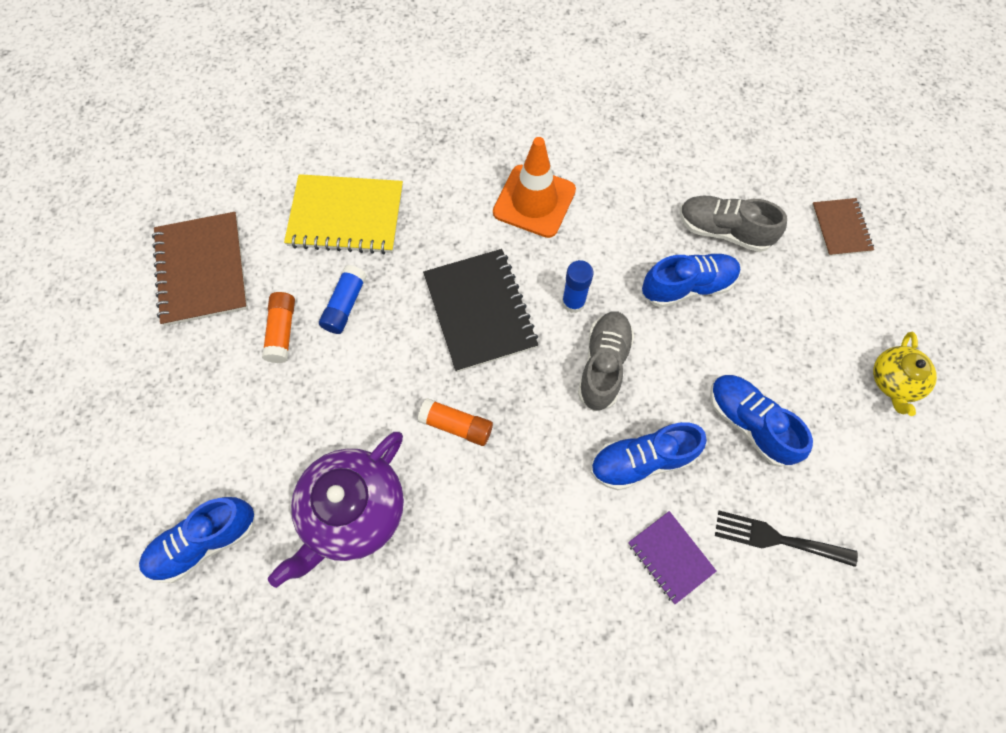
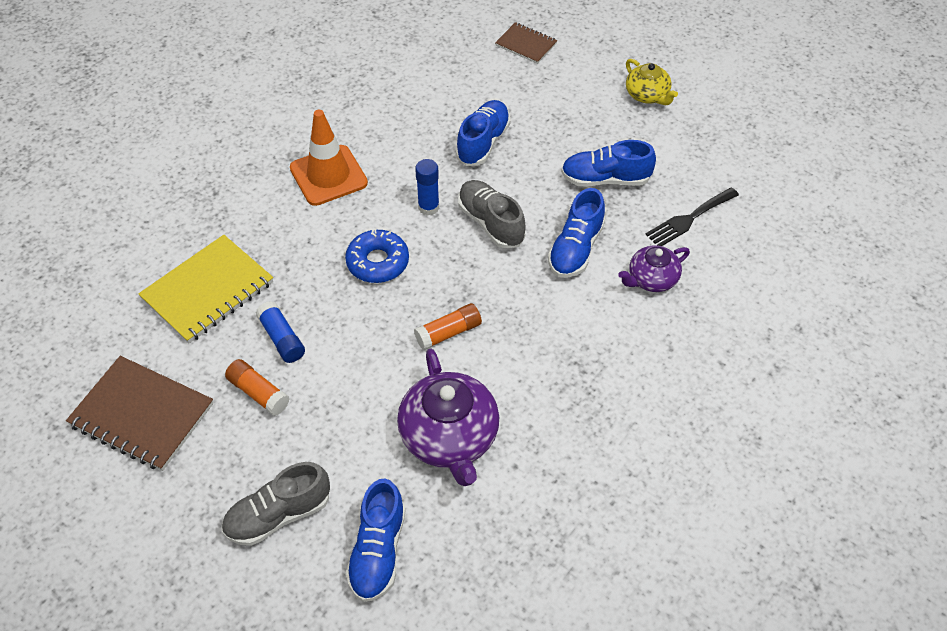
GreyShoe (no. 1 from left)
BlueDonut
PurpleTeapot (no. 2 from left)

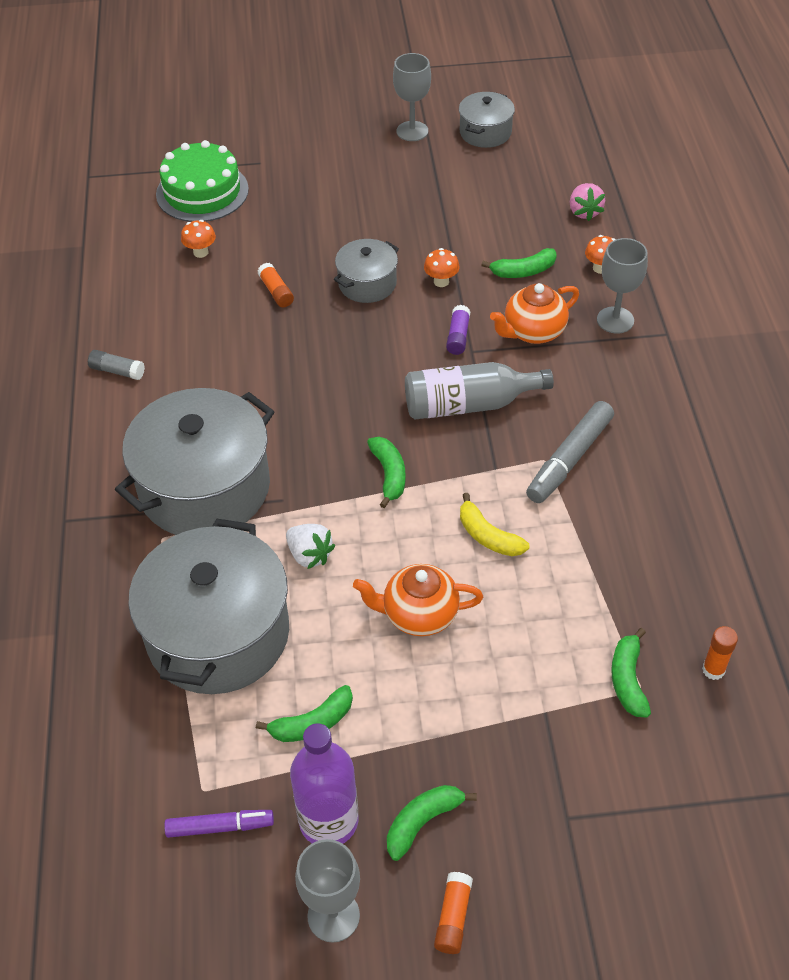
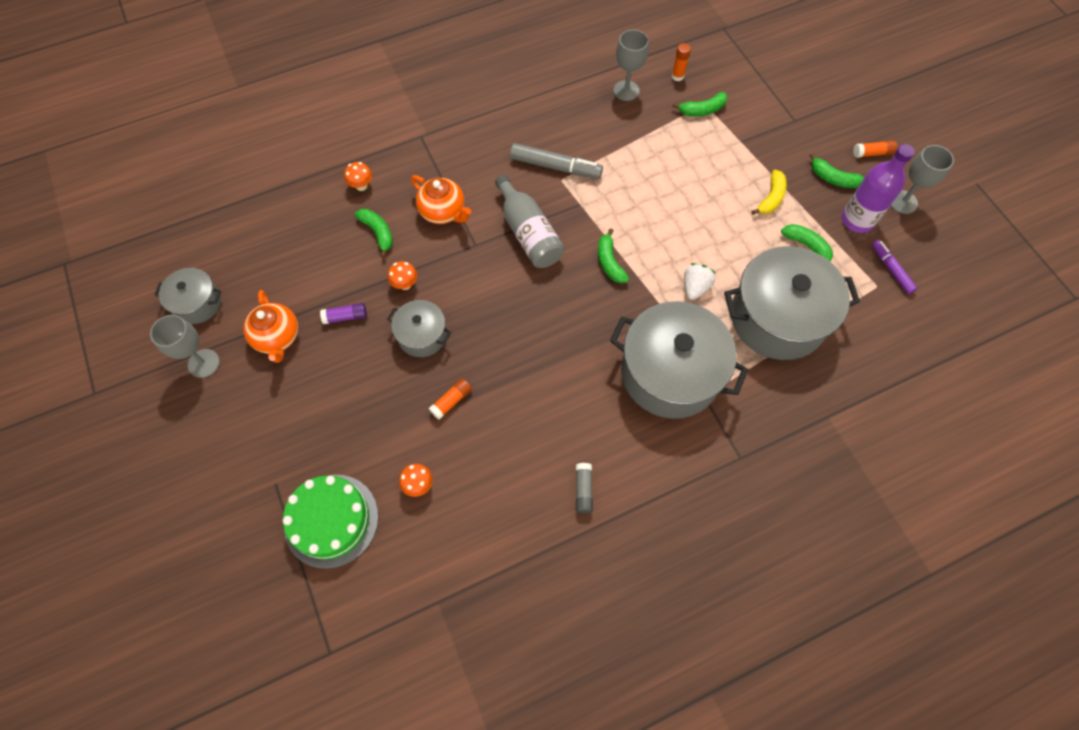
PinkStrawberry
OrangeTeapot (no. 1 from left)
PurpleGlueStick
YellowBanana
GreyGoblet (no. 2 from left)
GreenBanana (no. 2 from left)

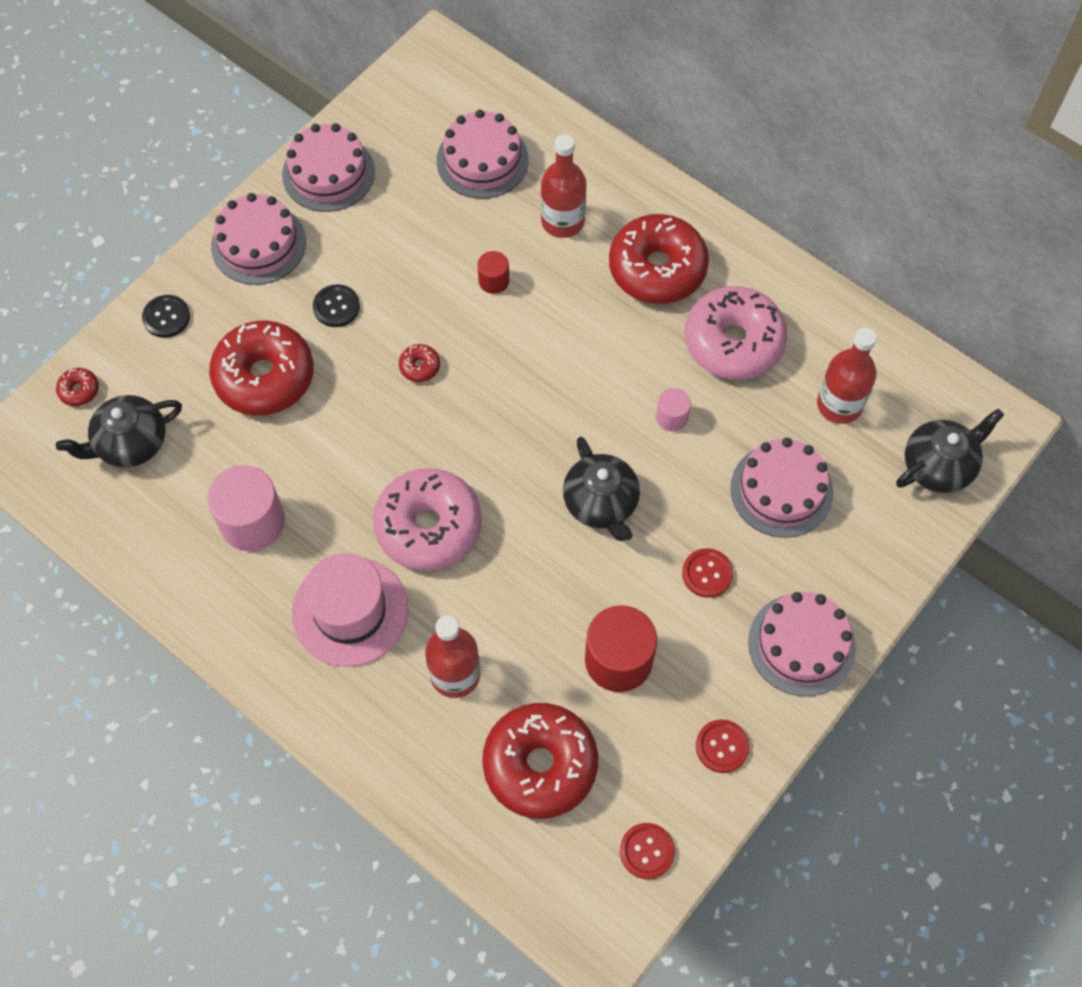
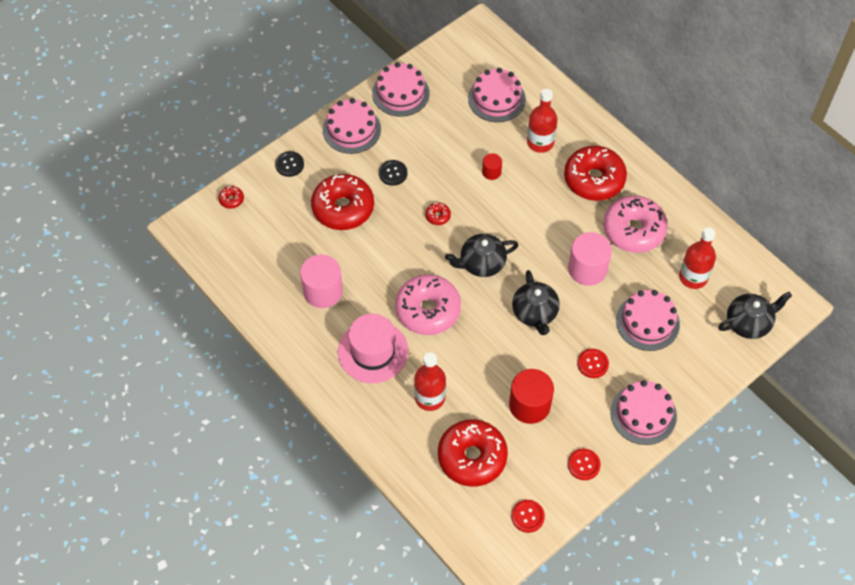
BlackTeapot (no. 1 from left)
PinkCylinder (no. 2 from left)

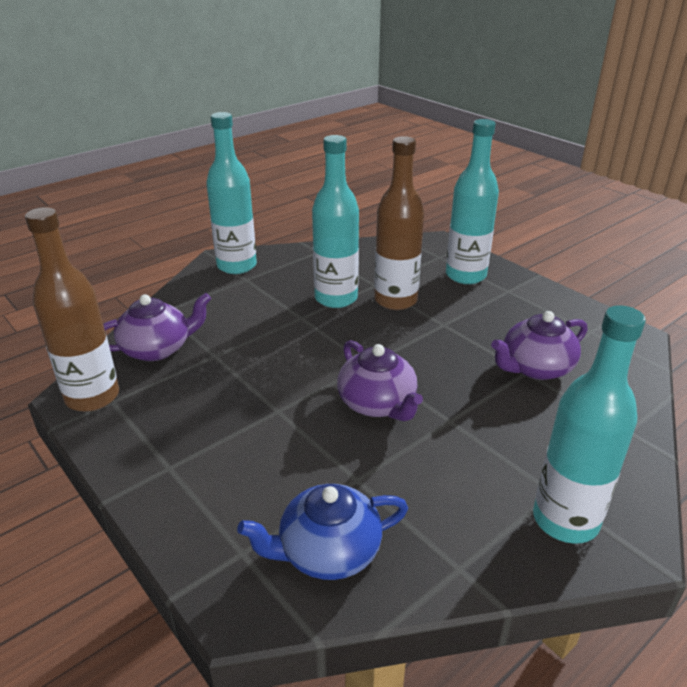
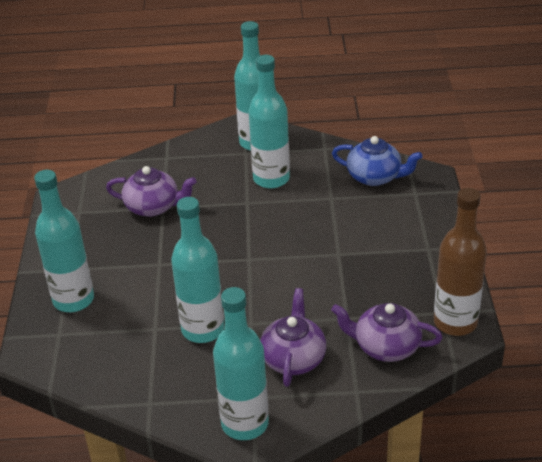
BrownBottle (no. 2 from left in the first image)
TurquoiseBottle (no. 5 from left)
PurpleTeapot (no. 2 from left)

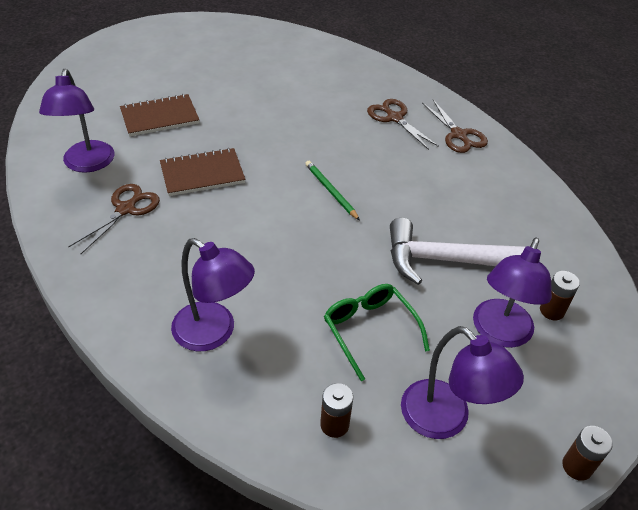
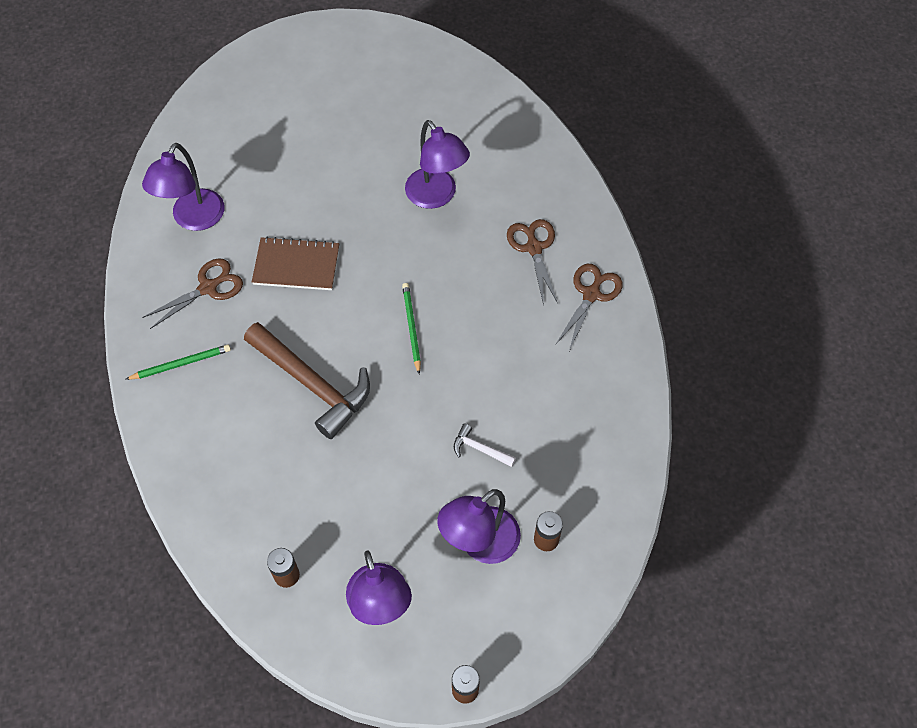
BrownNotebook (no. 1 from left in the first image)
GreenGlasses
GreenPencil (no. 1 from left)
BrownHammer
PurpleLamp (no. 3 from left)
BrownScissors (no. 3 from left)
WhiteHammer

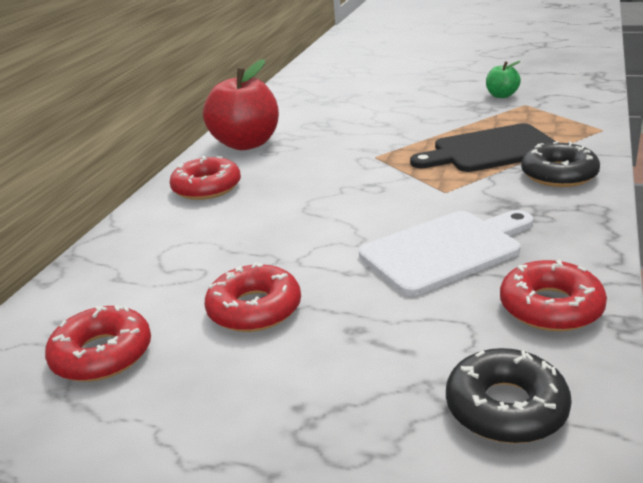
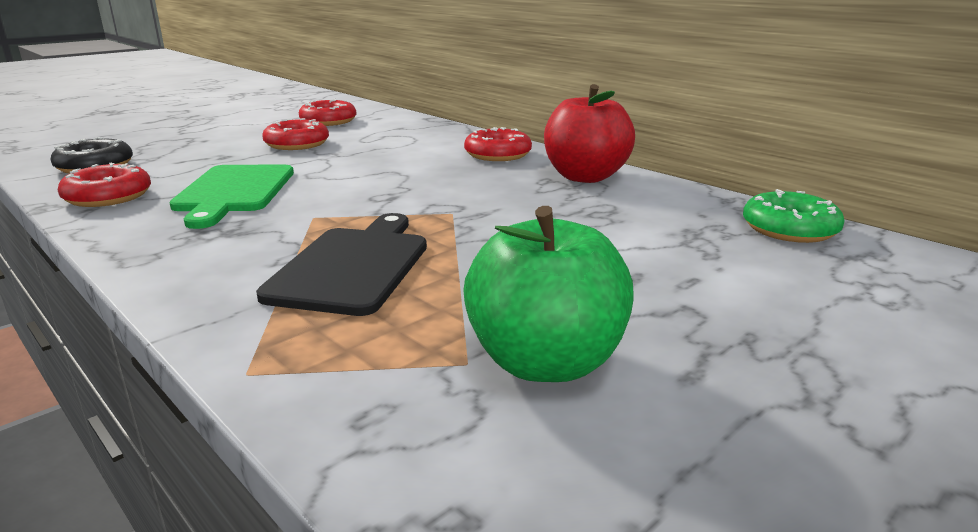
BlackDonut (no. 2 from left in the first image)
GreenDonut
GreenCuttingBoard
GreenApple

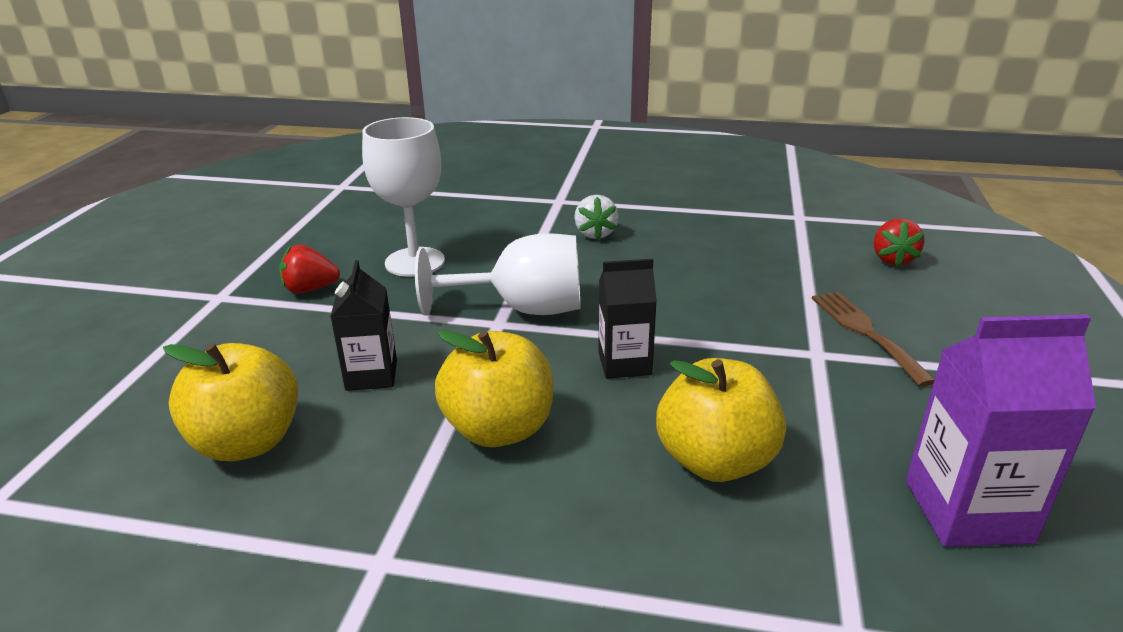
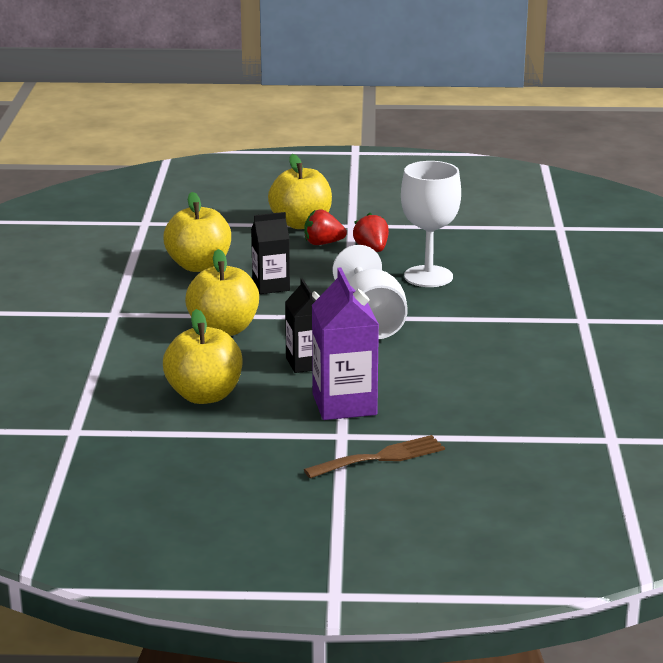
WhiteStrawberry
YellowApple (no. 4 from left)
RedStrawberry (no. 1 from left)
PurpleCarton

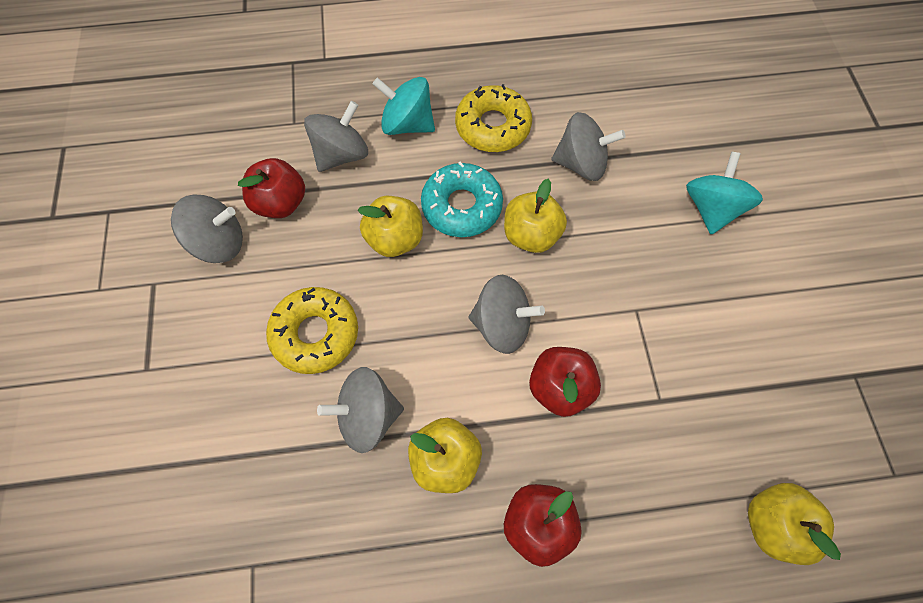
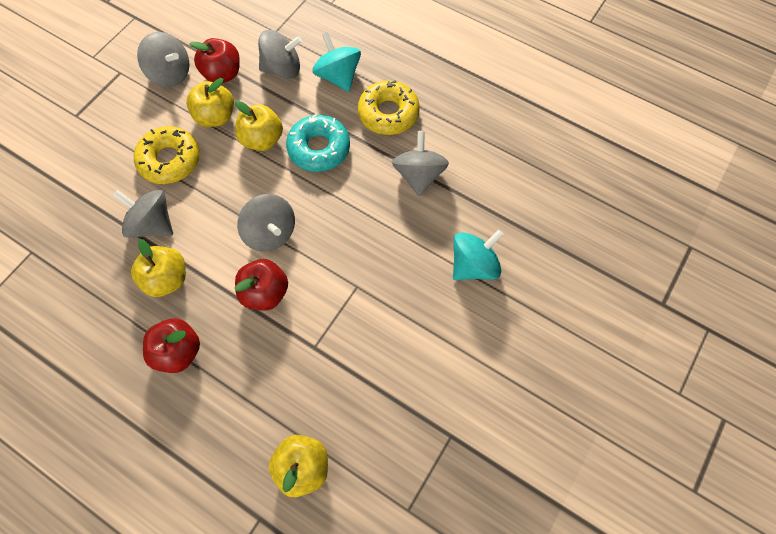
YellowApple (no. 2 from left)
GreySpinningTop (no. 5 from left)

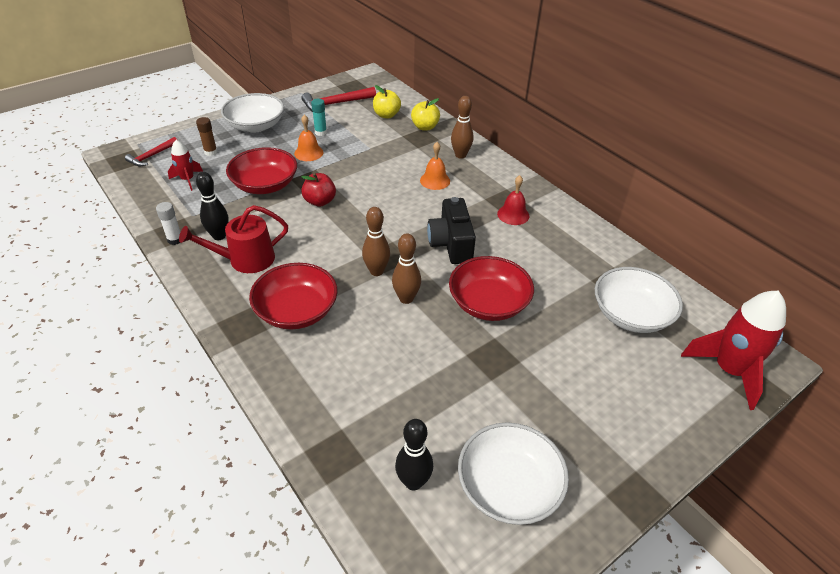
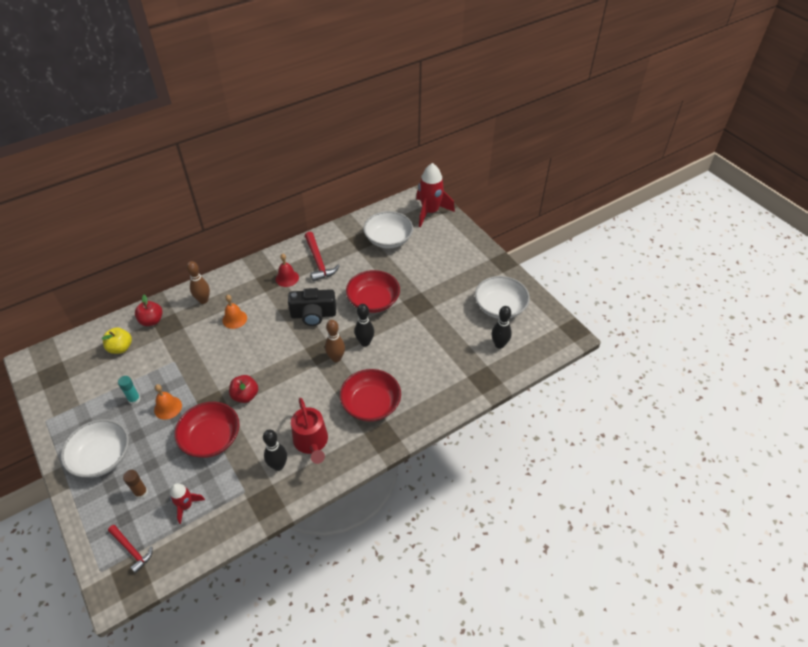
WhiteGlueStick
RedHammer (no. 2 from left)
BlackBowlingPin (no. 2 from left)
RedApple (no. 1 from left)

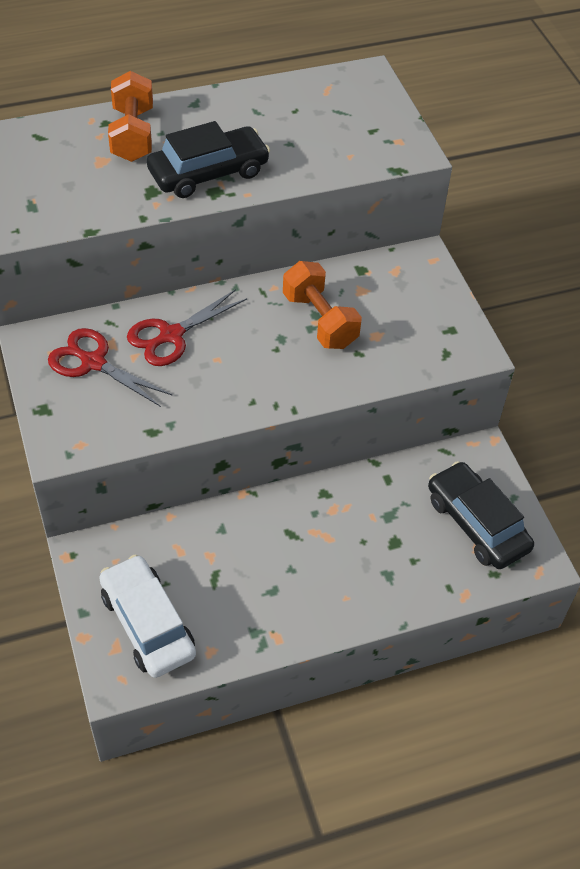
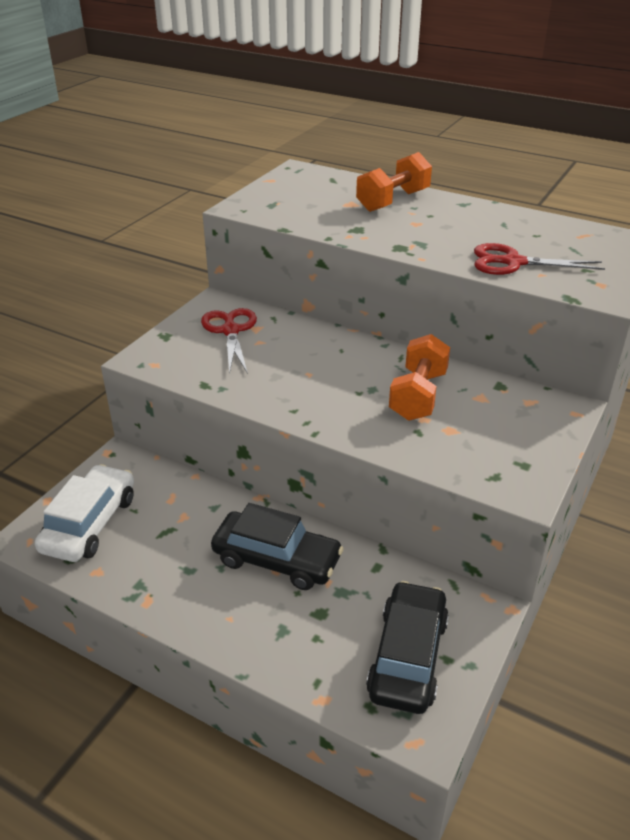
RedScissors (no. 2 from left)
BlackCar (no. 1 from left)

